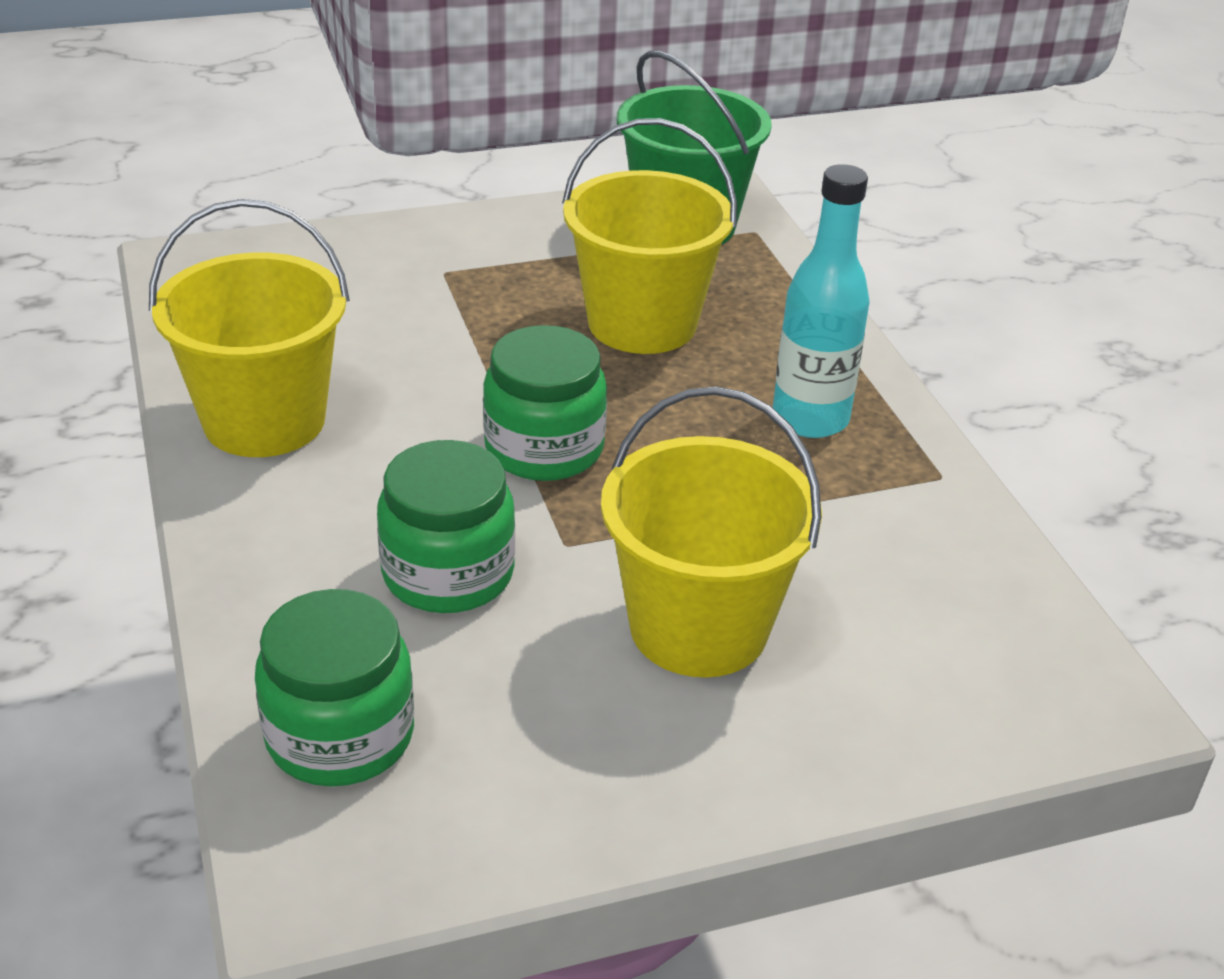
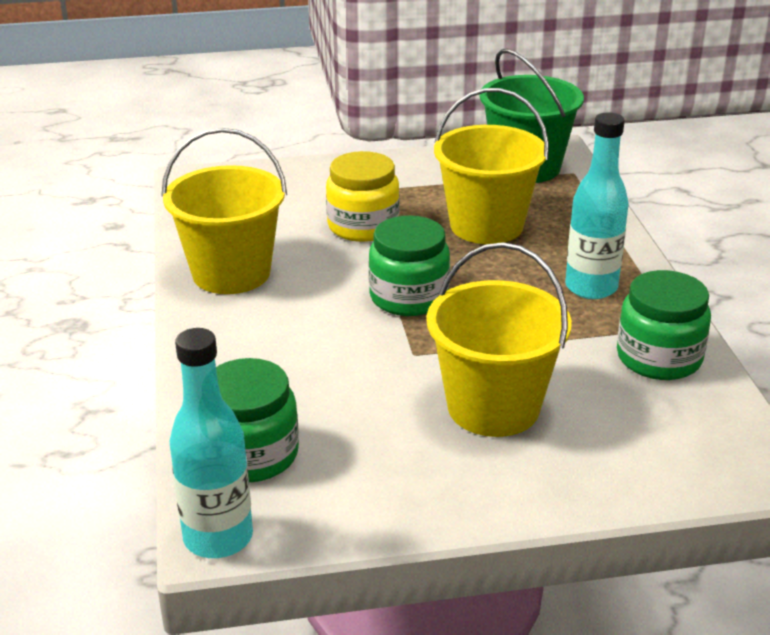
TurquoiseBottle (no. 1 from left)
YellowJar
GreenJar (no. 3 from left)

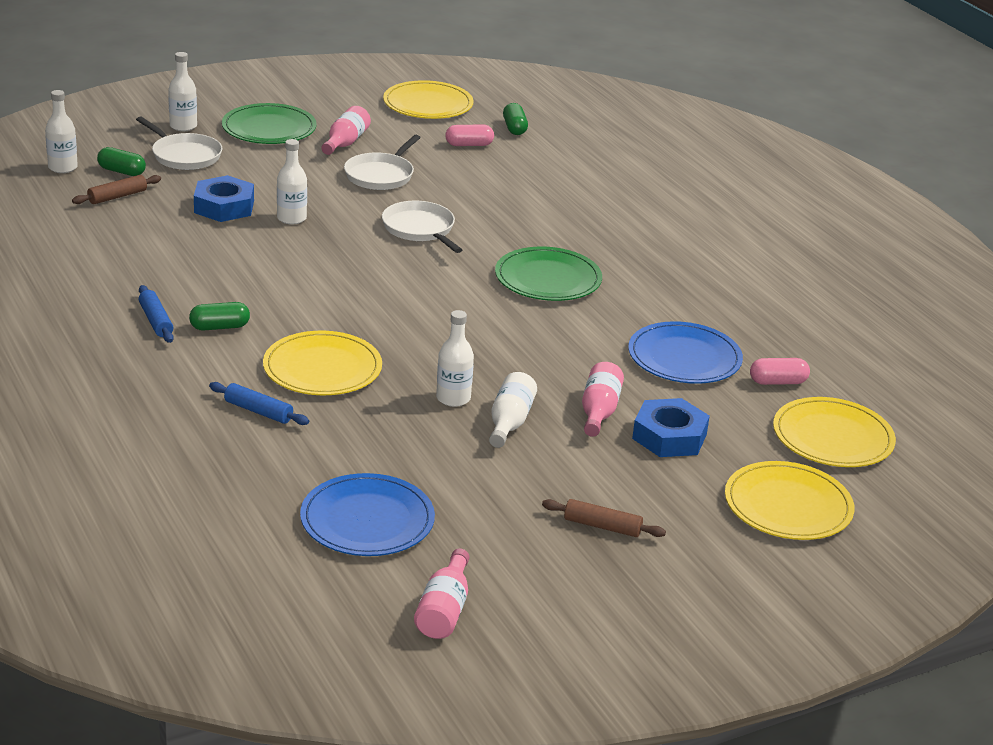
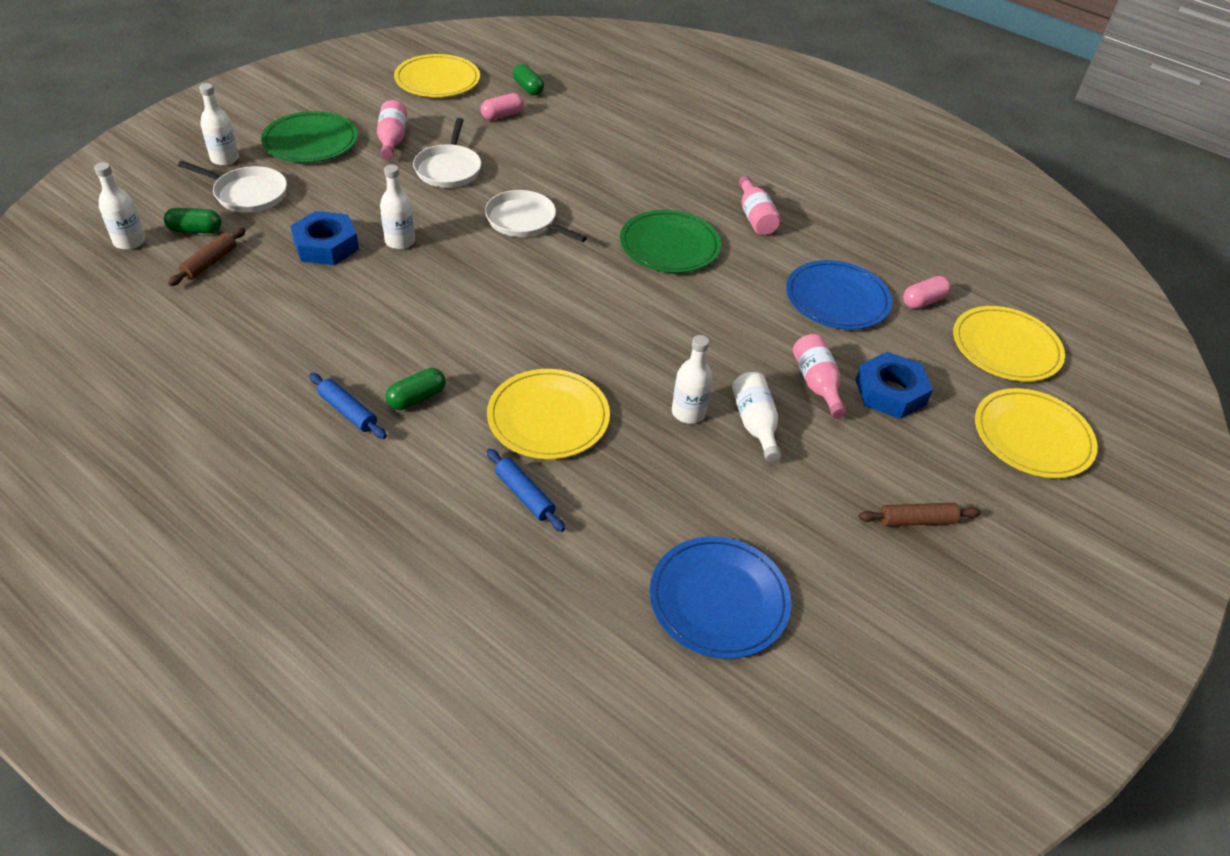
PinkBottle (no. 2 from left)
BlueRollingPin (no. 2 from left)

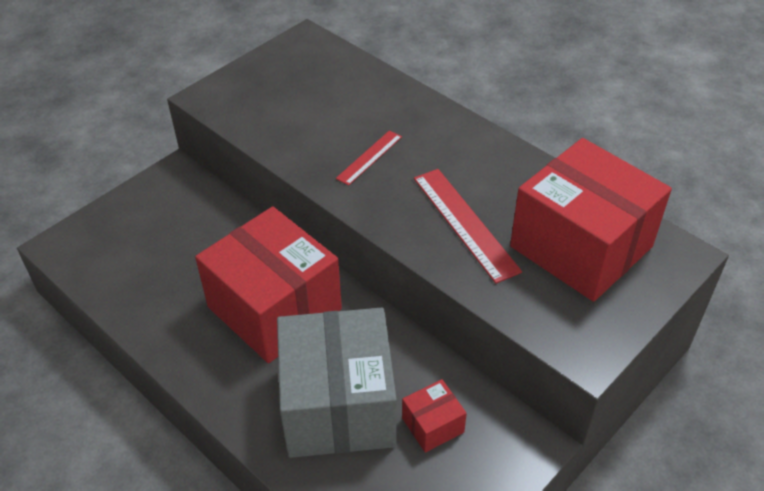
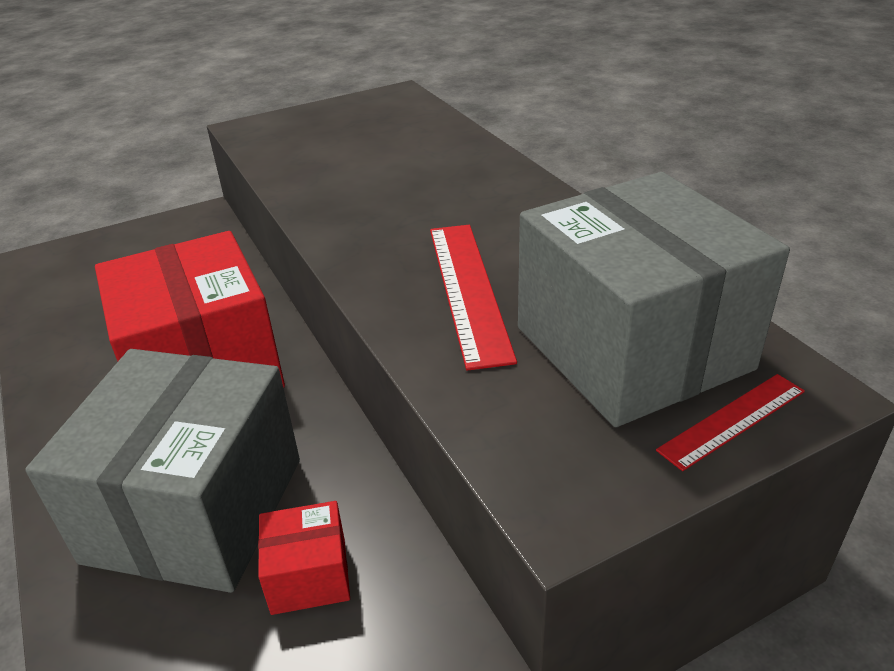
RedRuler (no. 2 from left)
GreyBox (no. 2 from left)

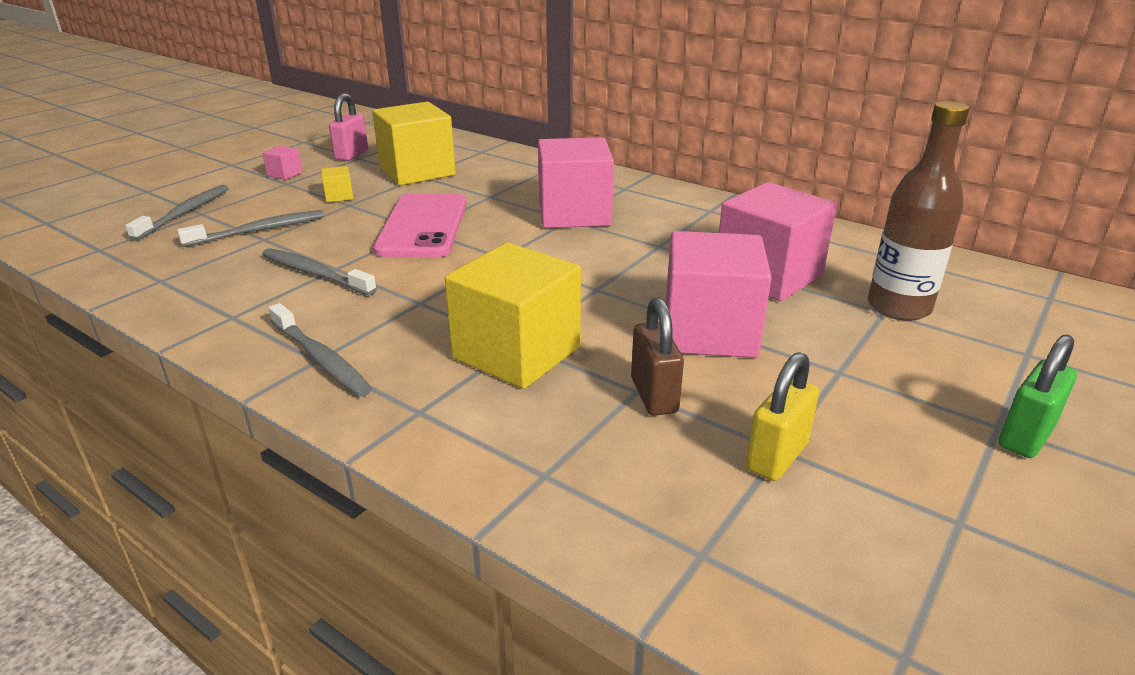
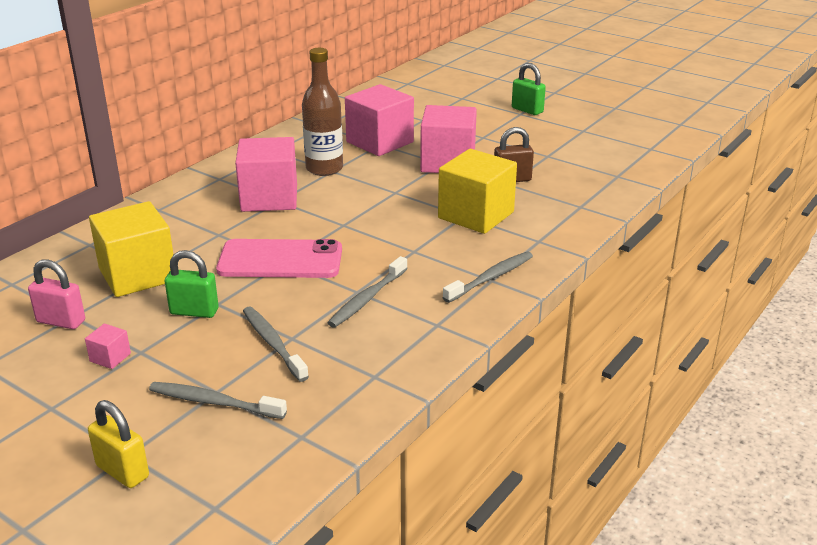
YellowPadlock
BrownBottle
GreenPadlock (no. 1 from left)

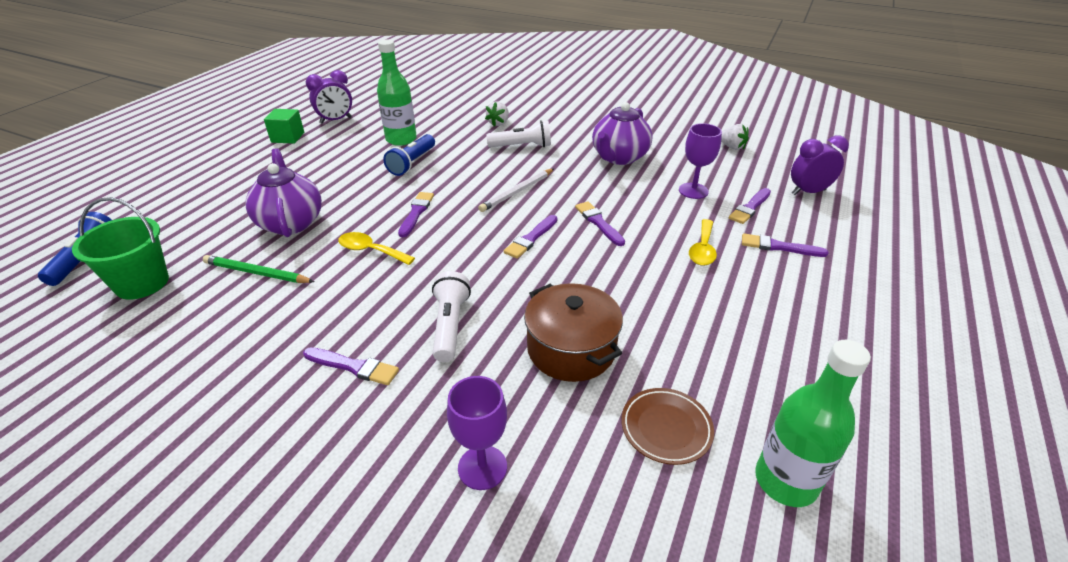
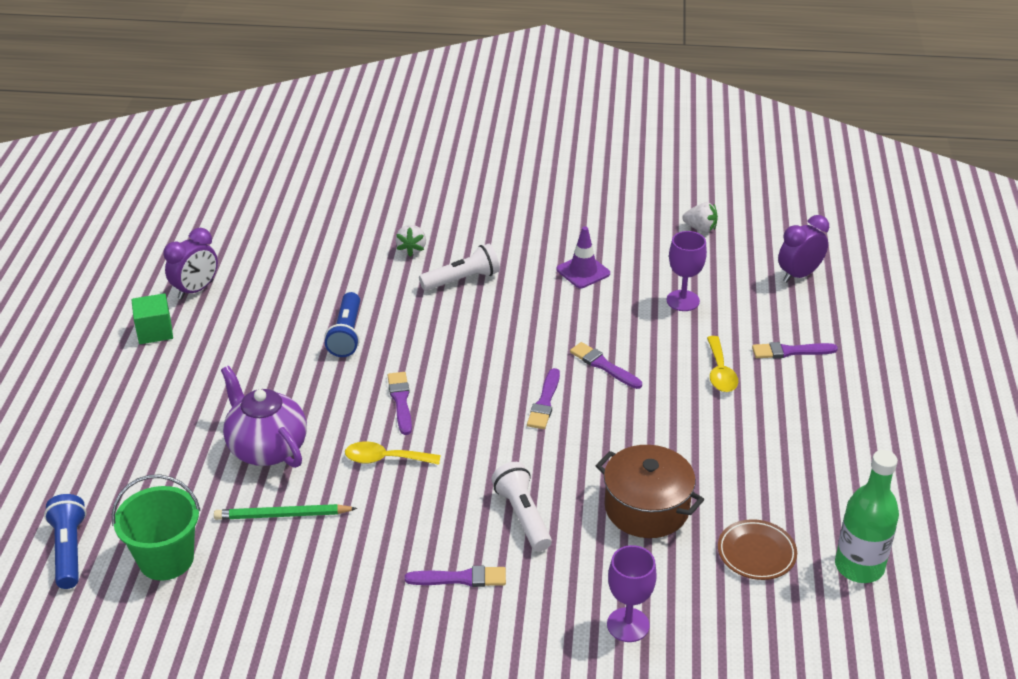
GreenBottle (no. 1 from left in the first image)
WhitePencil
PurpleBrush (no. 5 from left in the first image)
PurpleTrafficCone

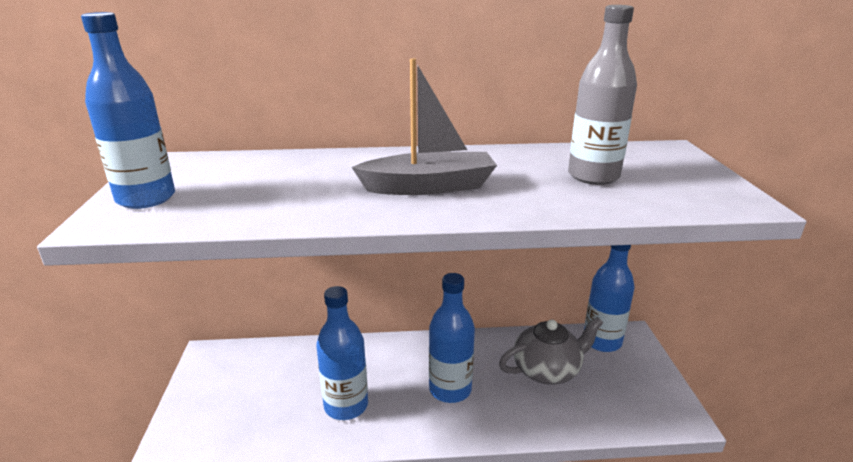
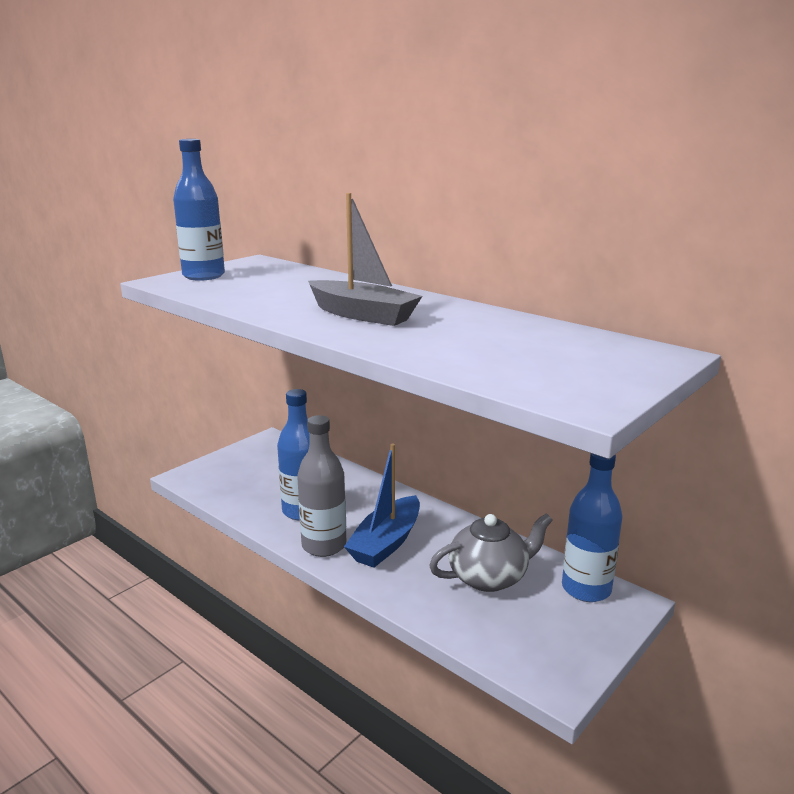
GreyBottle
BlueBoat
GreyTeapot

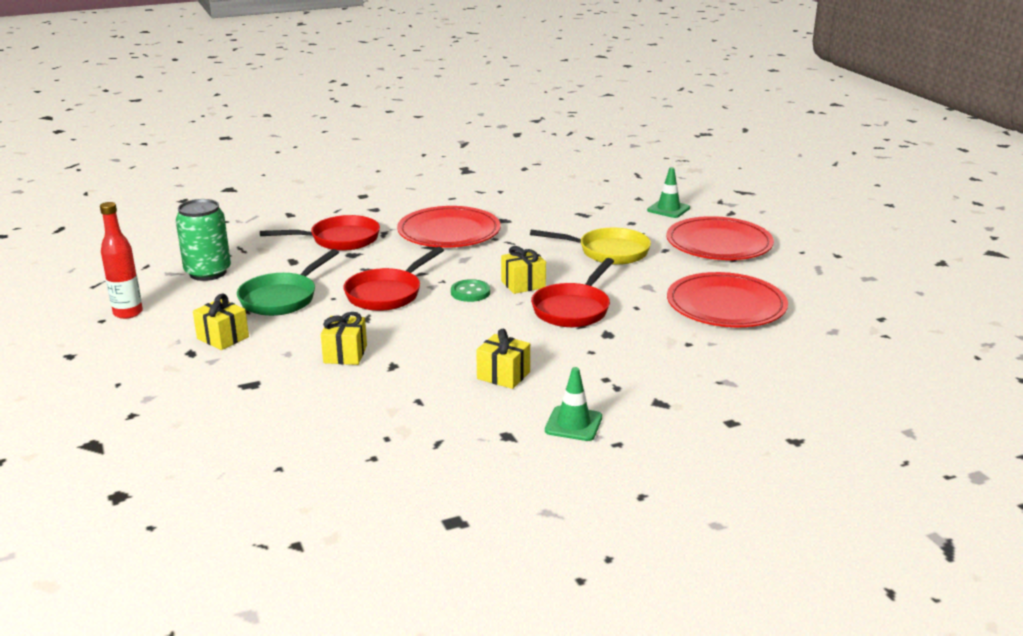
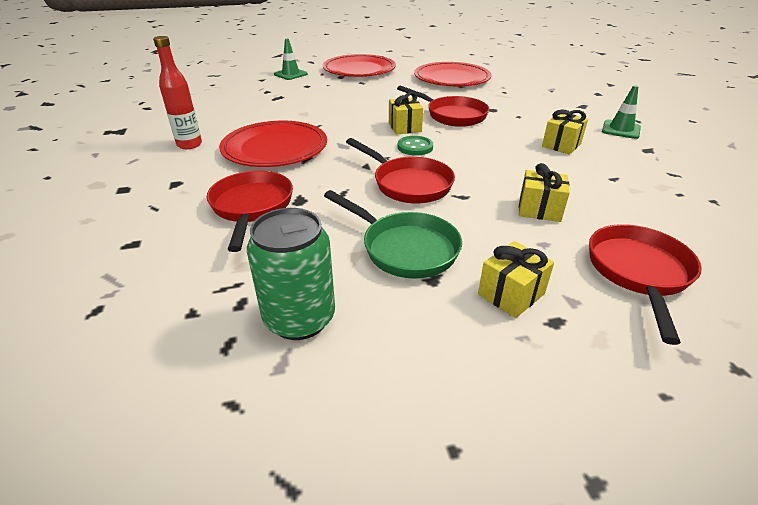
YellowPan
RedPan (no. 4 from left)
RedBottle

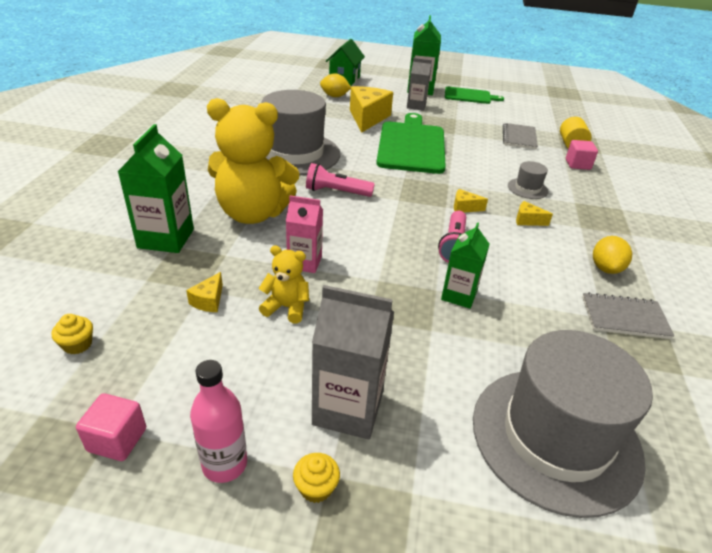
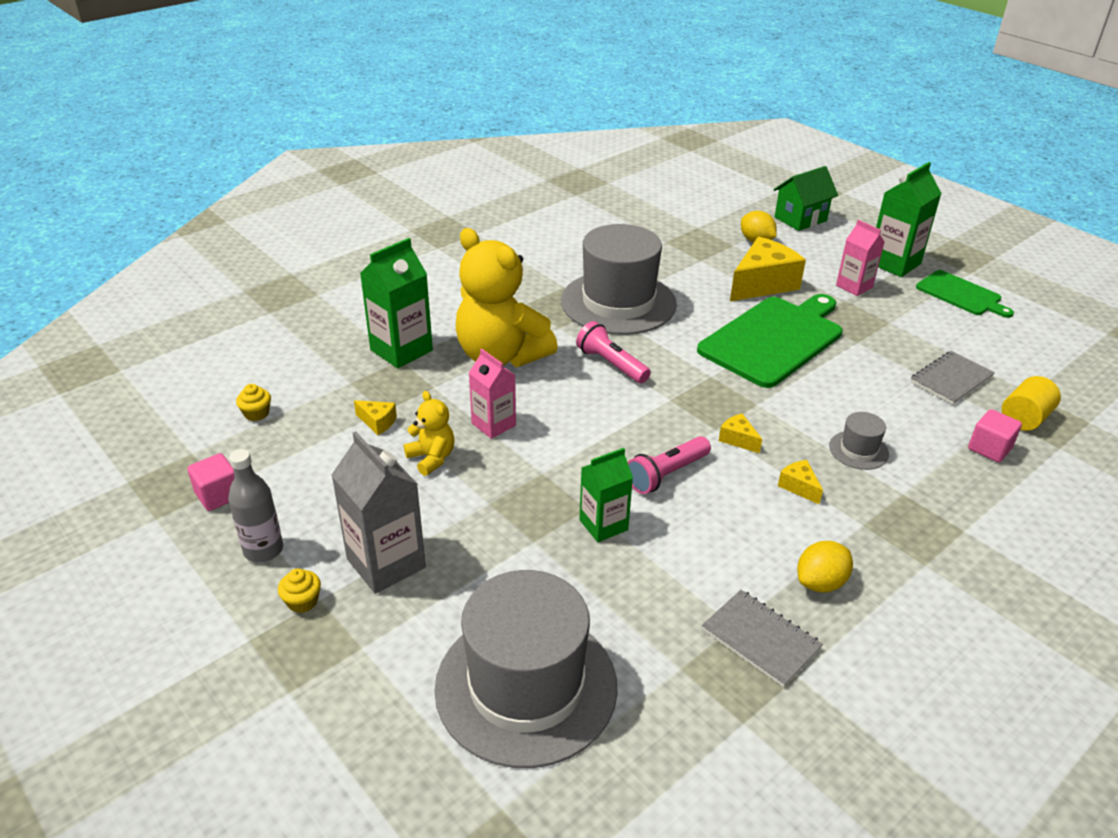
GreyBottle
PinkCarton (no. 2 from left)
YellowCheese (no. 1 from left)

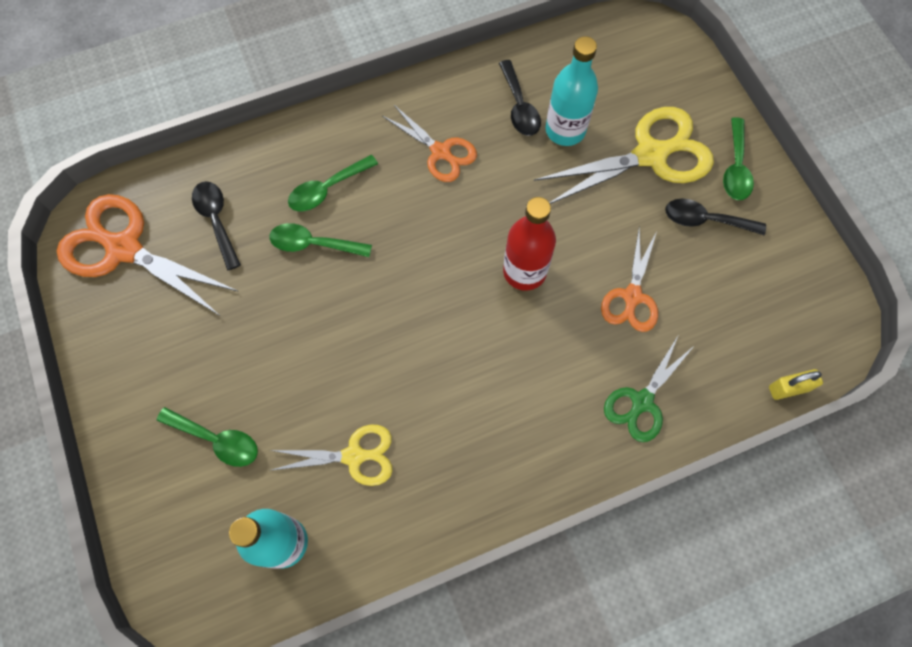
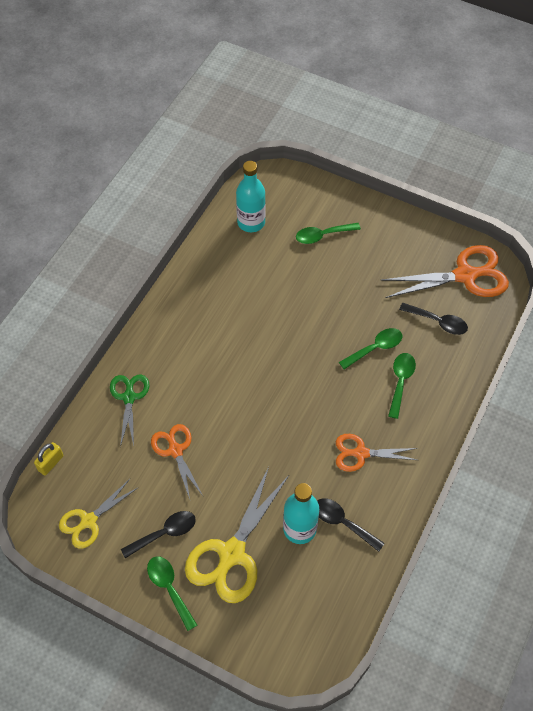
RedBottle
YellowScissors (no. 1 from left)

